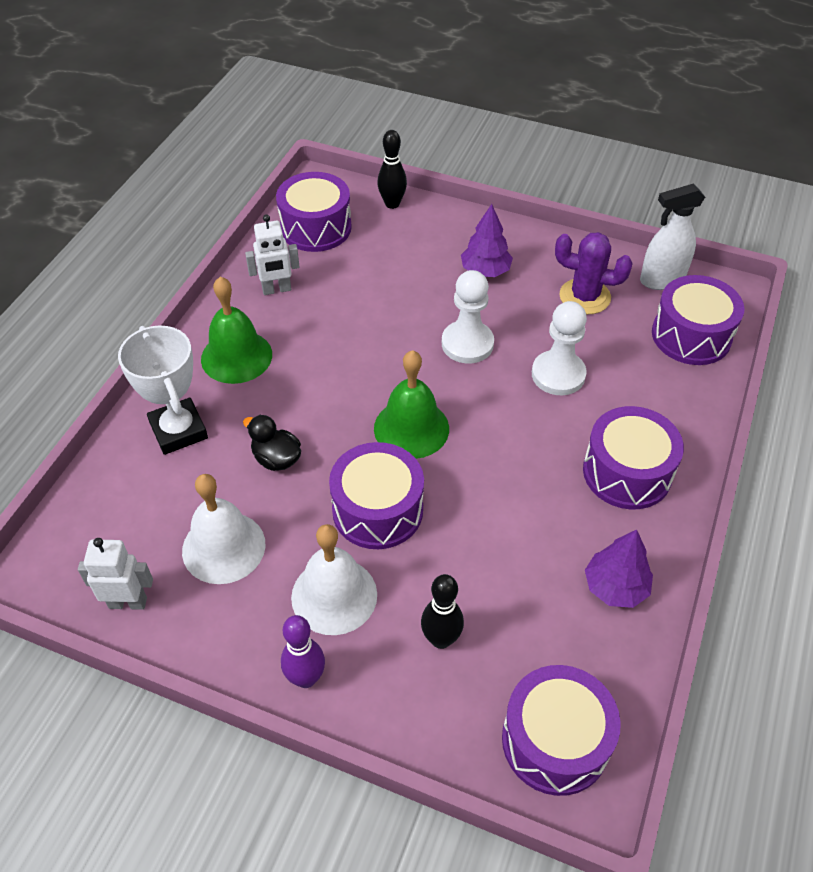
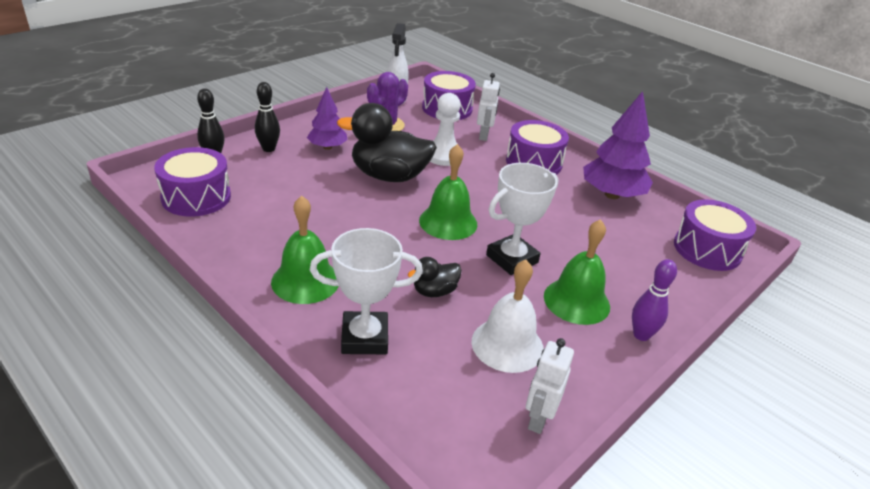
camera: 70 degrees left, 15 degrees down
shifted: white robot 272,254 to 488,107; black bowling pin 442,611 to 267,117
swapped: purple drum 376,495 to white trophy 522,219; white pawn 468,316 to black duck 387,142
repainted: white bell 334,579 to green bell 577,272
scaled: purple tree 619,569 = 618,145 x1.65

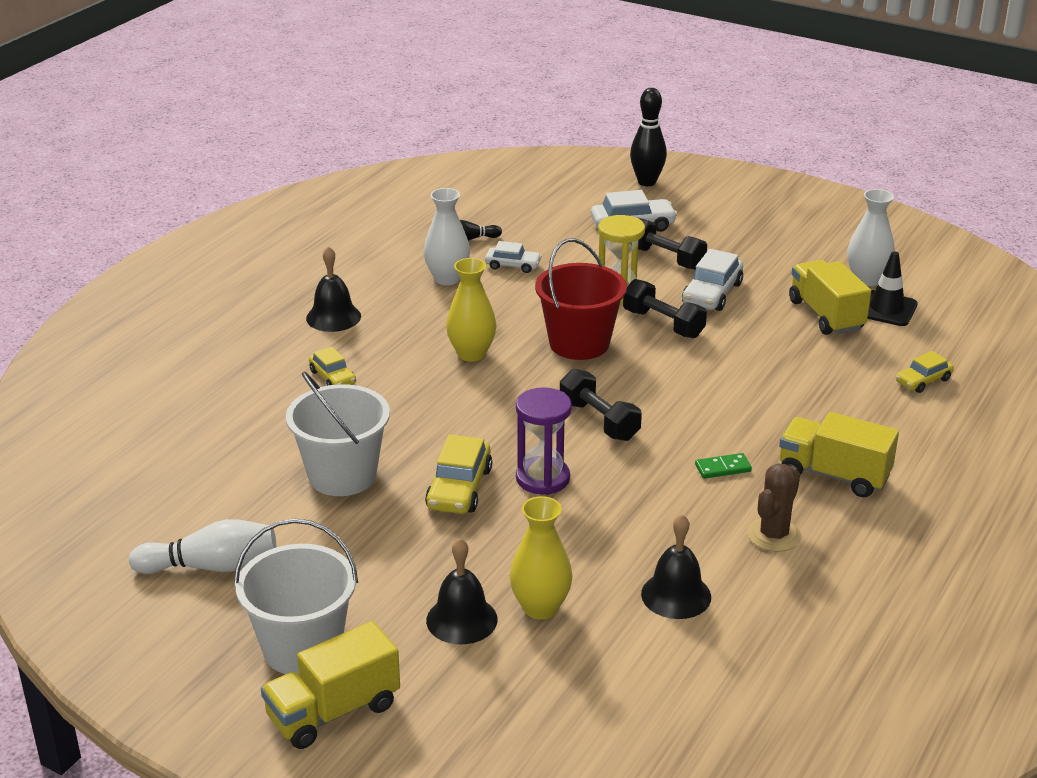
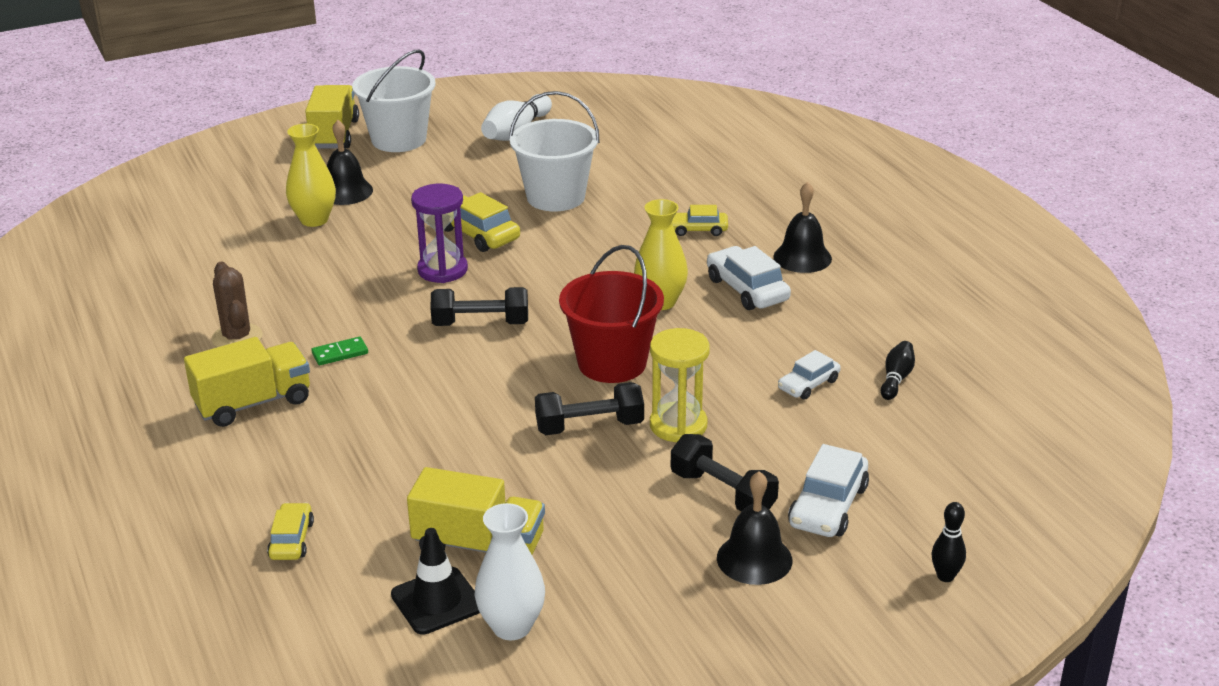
camera: 125 degrees right, 0 degrees up
gone: white vase 447,236
shifted: black bell 676,566 to 755,528; white car 712,280 to 749,278
rotated: black dumbbell 672,244 = 725,473 60 degrees clockwise; green domino 723,466 = 339,351 45 degrees clockwise
scaled: black bowling pin 648,137 = 948,542 x0.57

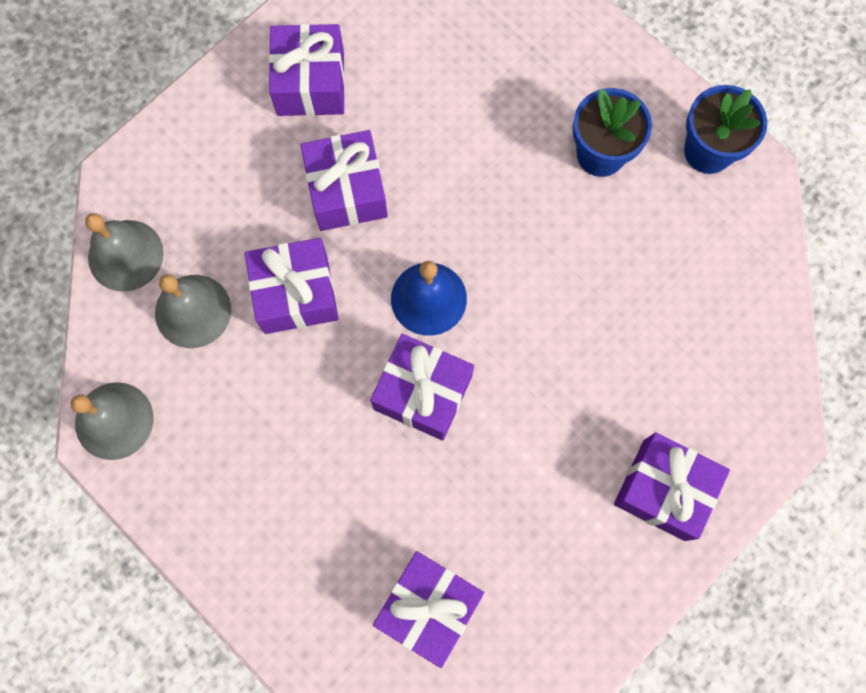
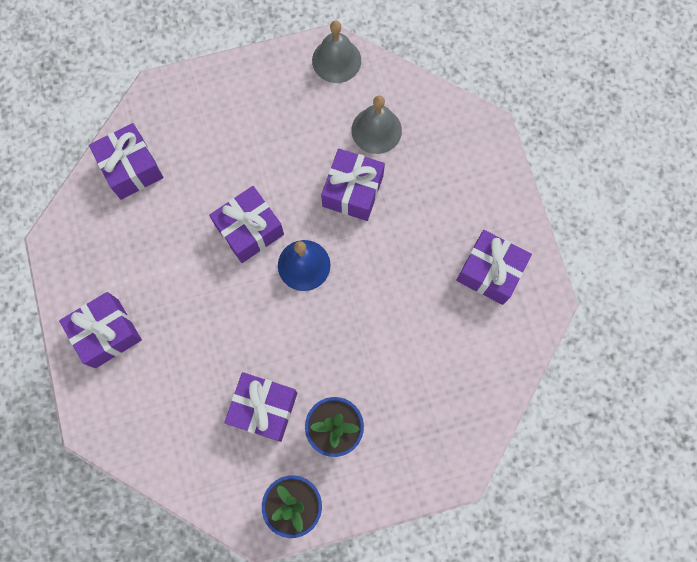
camera: 120 degrees right, 0 degrees up
gone: grey bell 124,252
shifted: purple gift 344,180 to 260,407

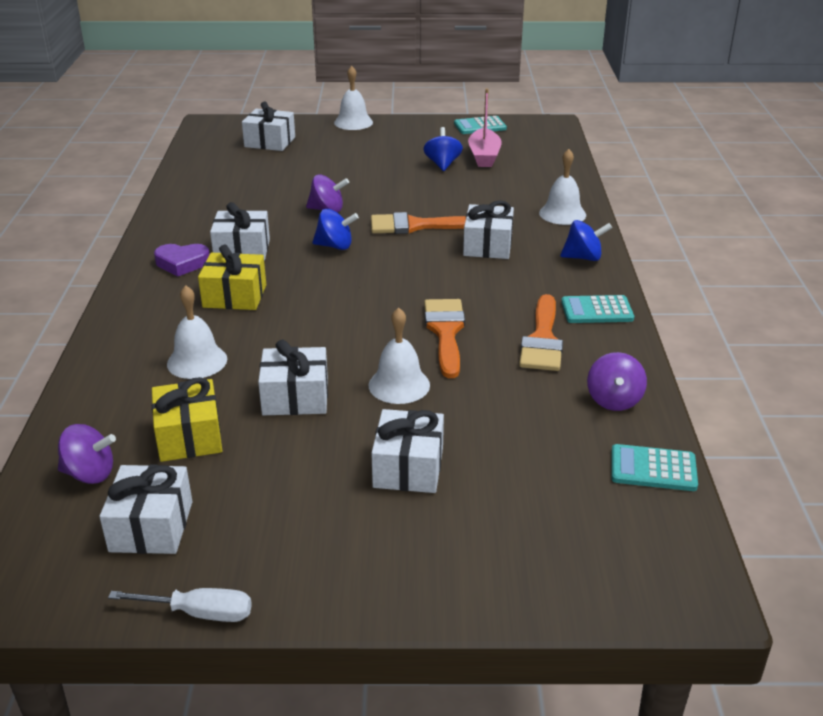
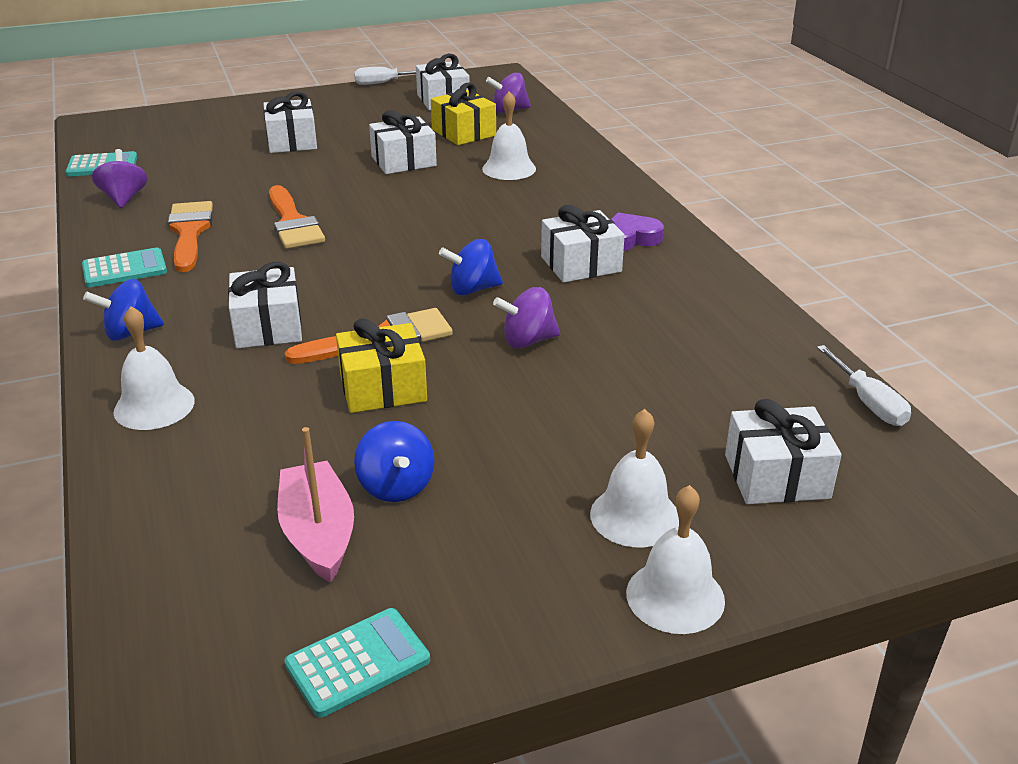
camera: 160 degrees right, 0 degrees up
new: white screwdriver 864,385
shifted: yellow gift 232,277 to 381,365; white bell 399,355 to 634,478

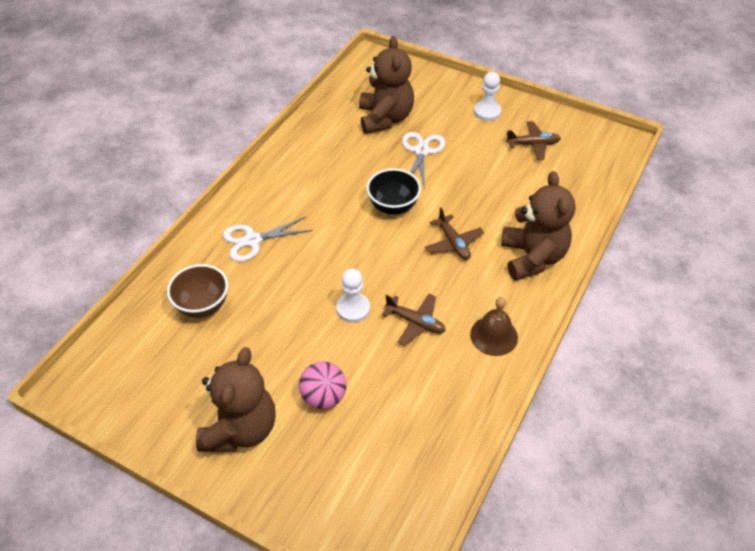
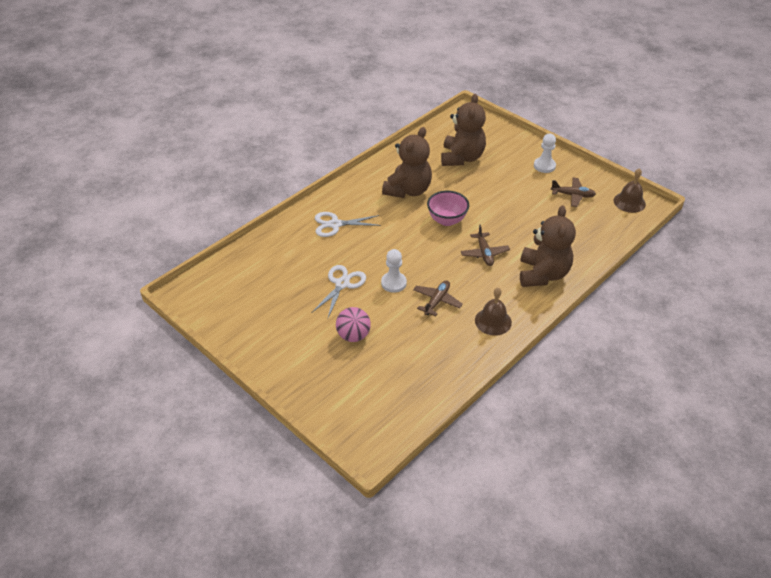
camera: 15 degrees right, 5 degrees down
gone: brown bowl 197,291
new: brown bell 630,190
shifted: brown teddy bear 236,399 to 407,162; white scissors 424,160 to 338,291
repainted: black bowl 393,191 to pink bowl 448,208
rotated: brown plane 414,320 = 438,298 105 degrees counterclockwise

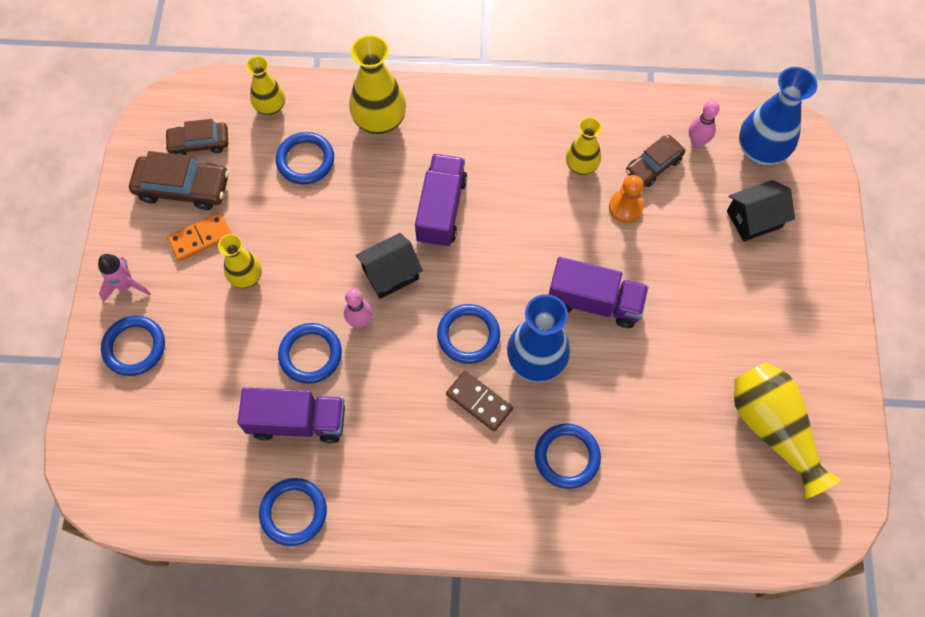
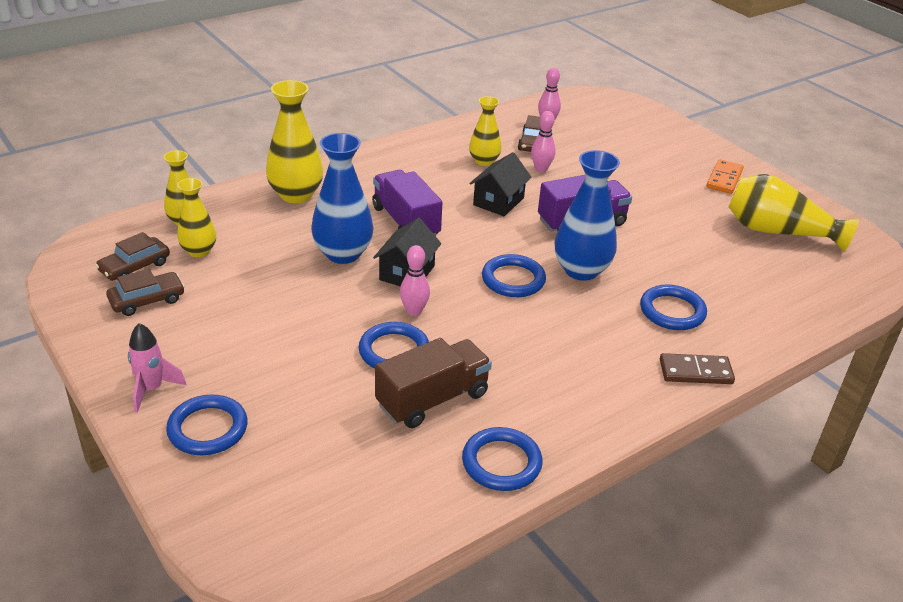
camera: 40 degrees left, 30 degrees down
gone: blue ring 305,158
shifted: orange domino 199,237 to 725,176; yellow vase 240,261 to 196,217; brown domino 479,401 to 697,368; black house 761,211 to 500,184; blue vase 778,116 to 342,198
swapped: orange pawn 626,199 to pink bowling pin 543,141
repainted: purple truck 291,415 to brown truck 433,383
scaled: brown car 179,180 = 145,292 x0.66

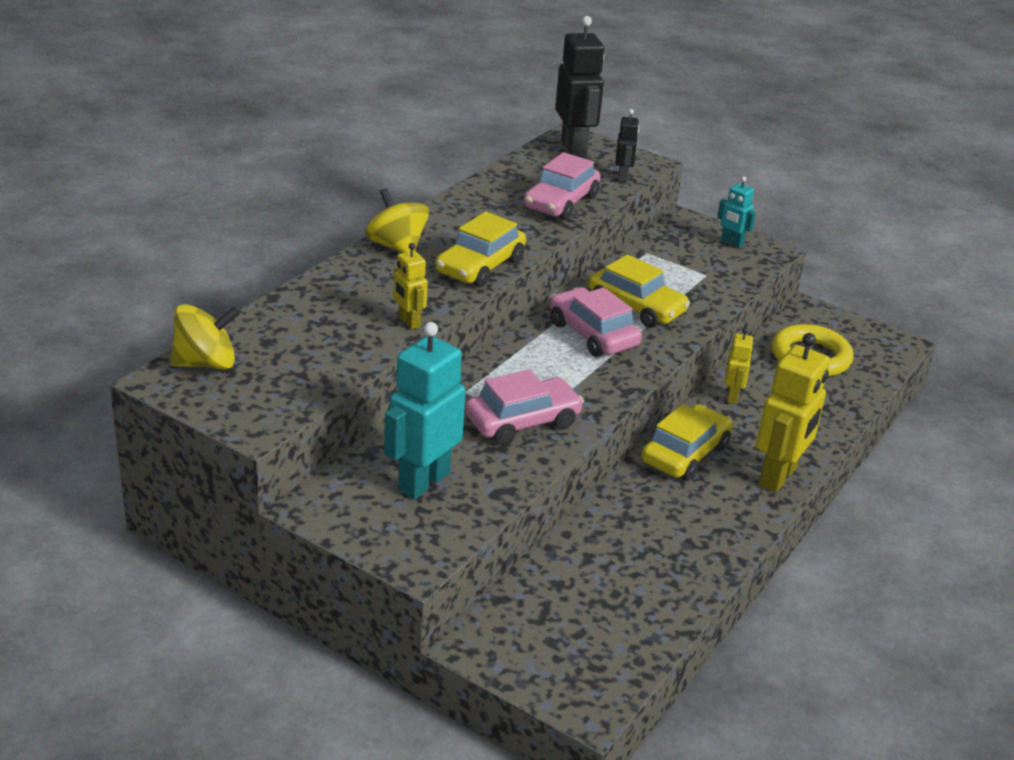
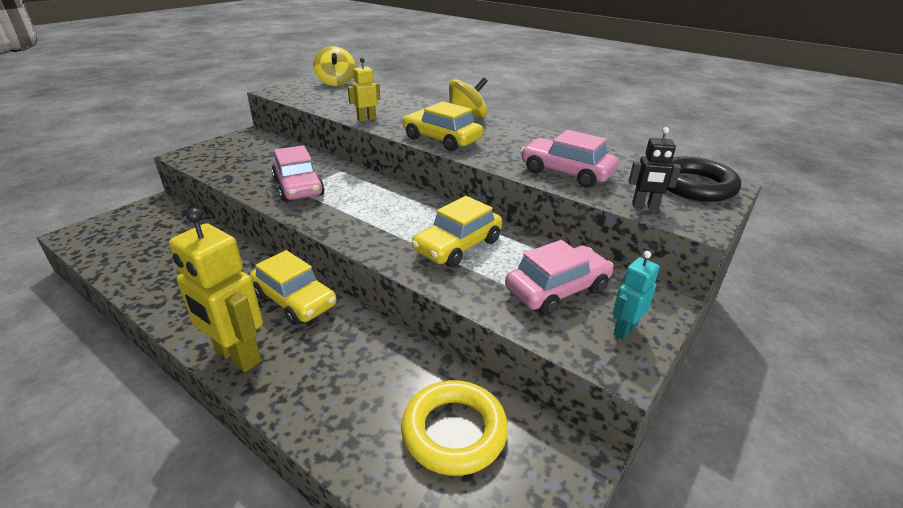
camera: 95 degrees right, 0 degrees up
gone: turquoise robot 425,410; yellow robot 739,366
shifted: pink car 595,322 to 559,277
swapped: black robot 580,87 to black ring 704,179

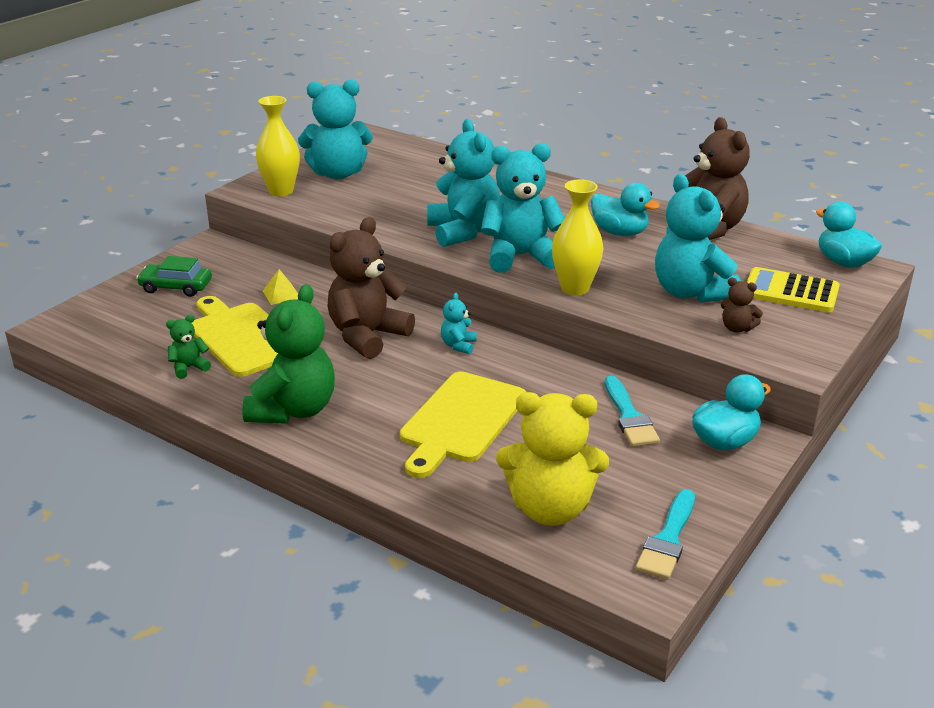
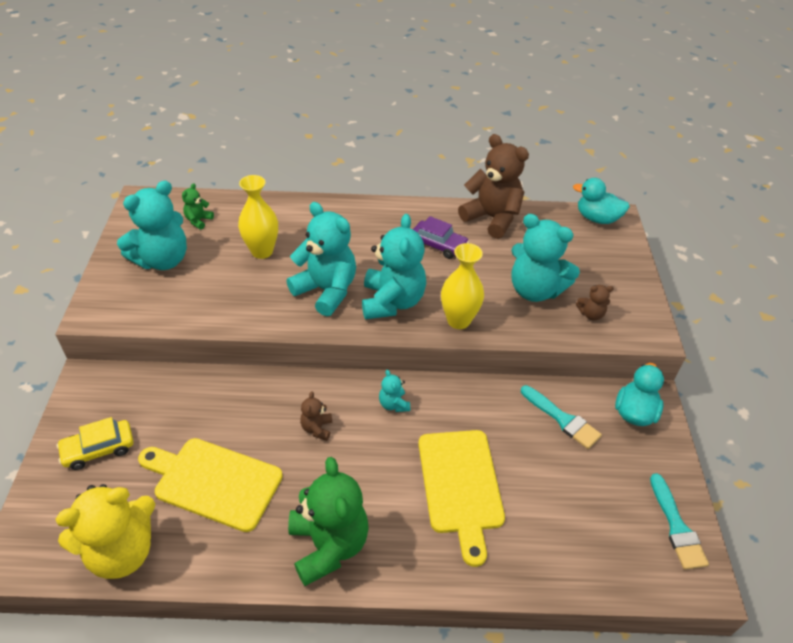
camera: 35 degrees left, 15 degrees up
gone: yellow pyramid 280,287; yellow calculator 793,289
shifted: green teddy bear 188,346 to 198,206; yellow vase 278,146 to 258,217; yellow teddy bear 552,459 to 105,531
swapped: turquoise duck 625,209 to purple car 441,237
repainted: green car 174,276 to yellow car 94,443
rotated: turquoise teddy bear 523,208 = 394,266 135 degrees clockwise
scaled: brown teddy bear 371,288 = 316,416 x0.45

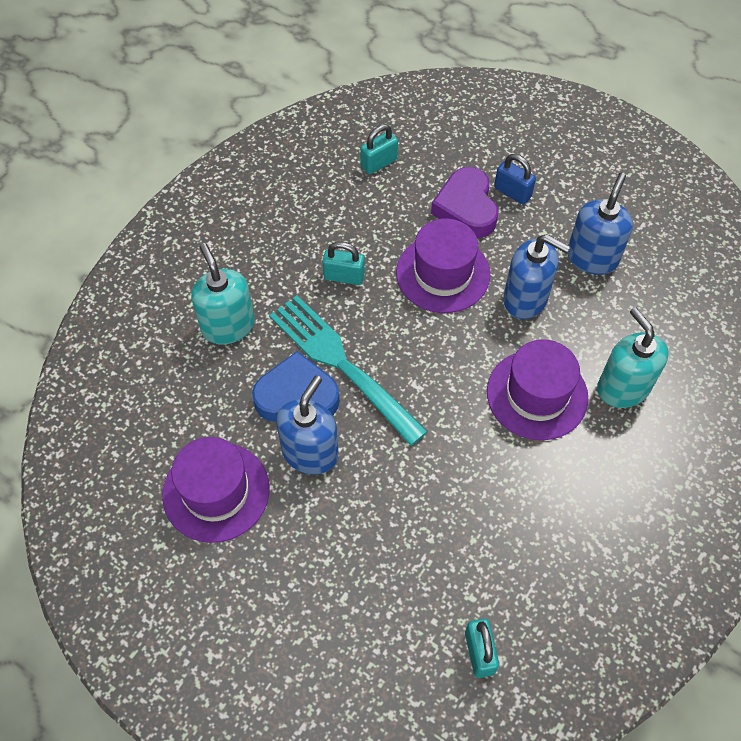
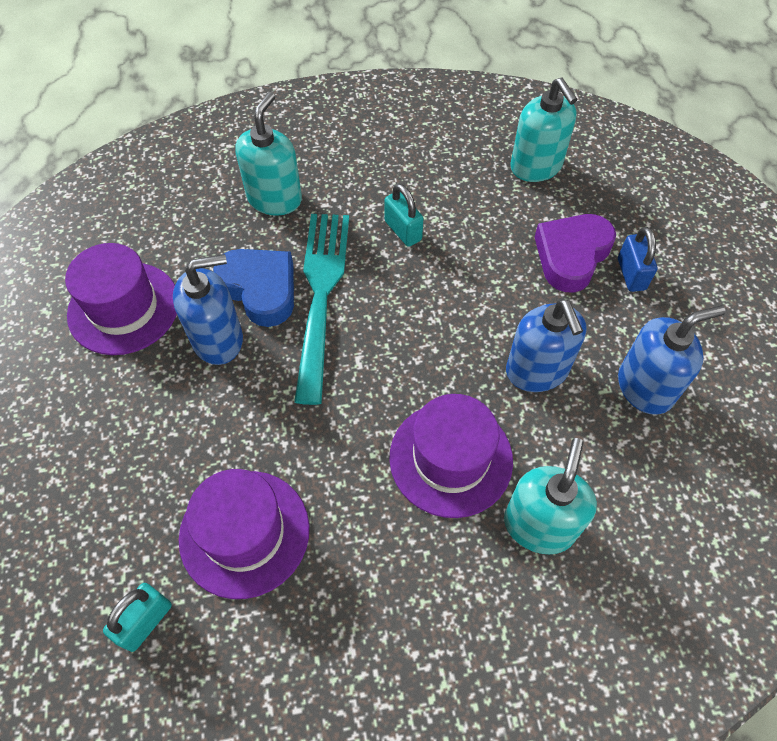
camera: 45 degrees right, 0 degrees up
shifted: purple hat 443,266 to 244,534
swapped: turquoise padlock 379,149 to turquoise soap dispenser 543,130

